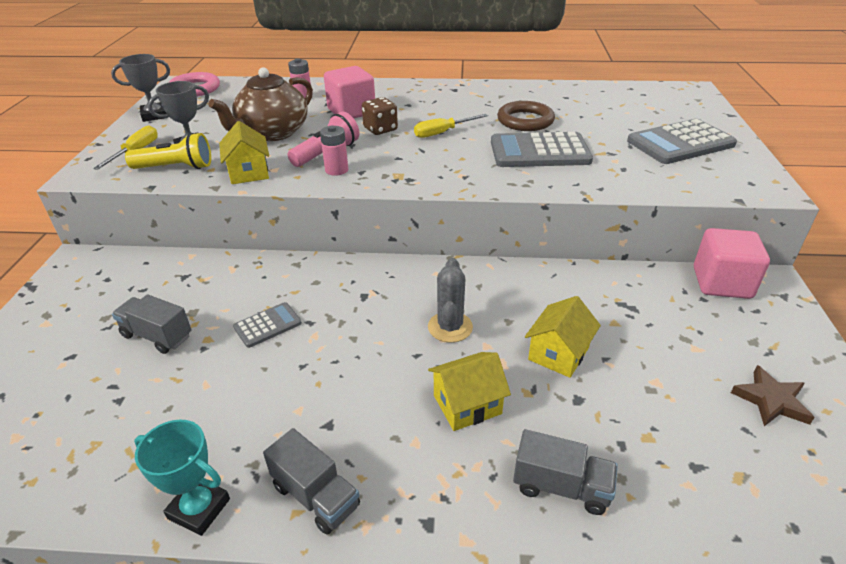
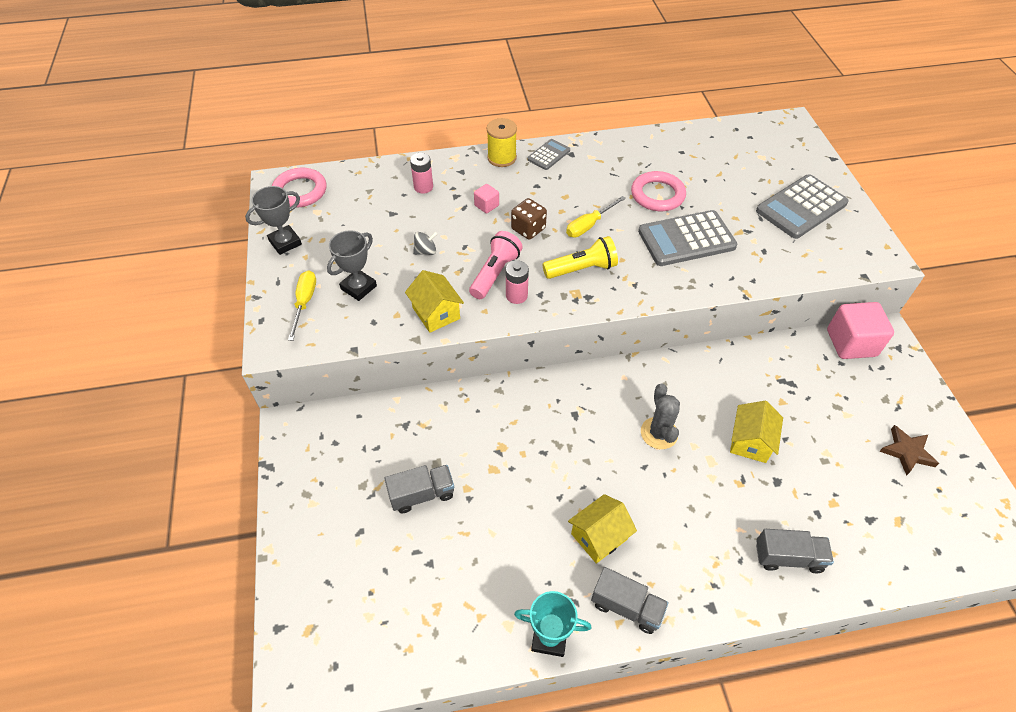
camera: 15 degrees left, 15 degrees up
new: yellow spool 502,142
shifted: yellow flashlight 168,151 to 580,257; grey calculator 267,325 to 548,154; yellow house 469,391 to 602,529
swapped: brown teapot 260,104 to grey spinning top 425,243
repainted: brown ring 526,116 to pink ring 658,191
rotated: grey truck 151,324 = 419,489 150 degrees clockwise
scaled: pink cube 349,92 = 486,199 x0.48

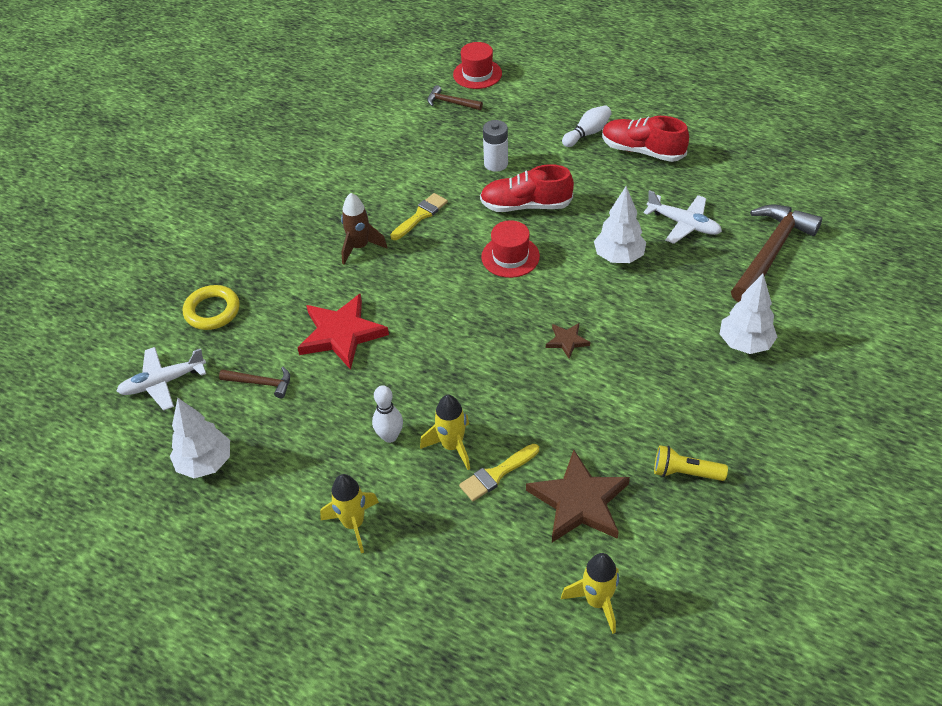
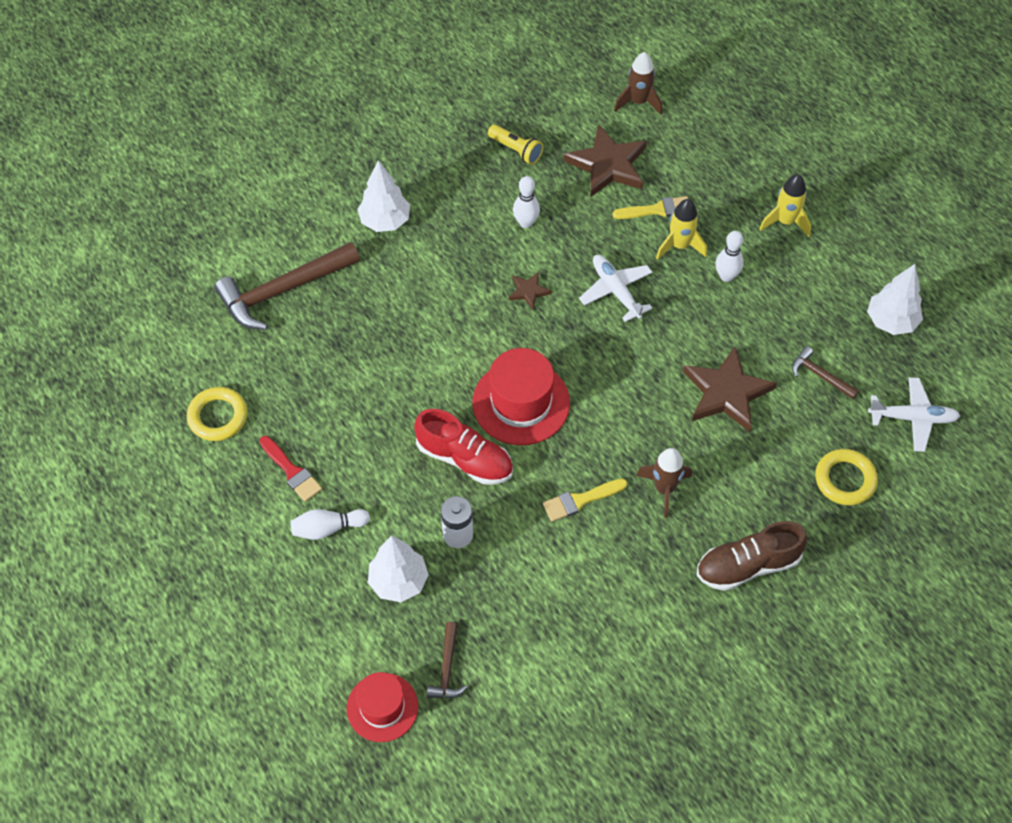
camera: 155 degrees left, 10 degrees up
new: yellow ring 217,414; white bowling pin 526,202; brown shoe 752,556
shifted: white tree 620,224 to 398,568; white plane 682,217 to 616,288
swapped: red shoe 645,139 to red brush 291,469
repainted: red star 343,332 to brown star 730,389; yellow rocket 590,593 to brown rocket 638,83
rotated: brown hammer 455,97 = 447,660 45 degrees clockwise
scaled: red hat 510,249 = 521,396 x1.52

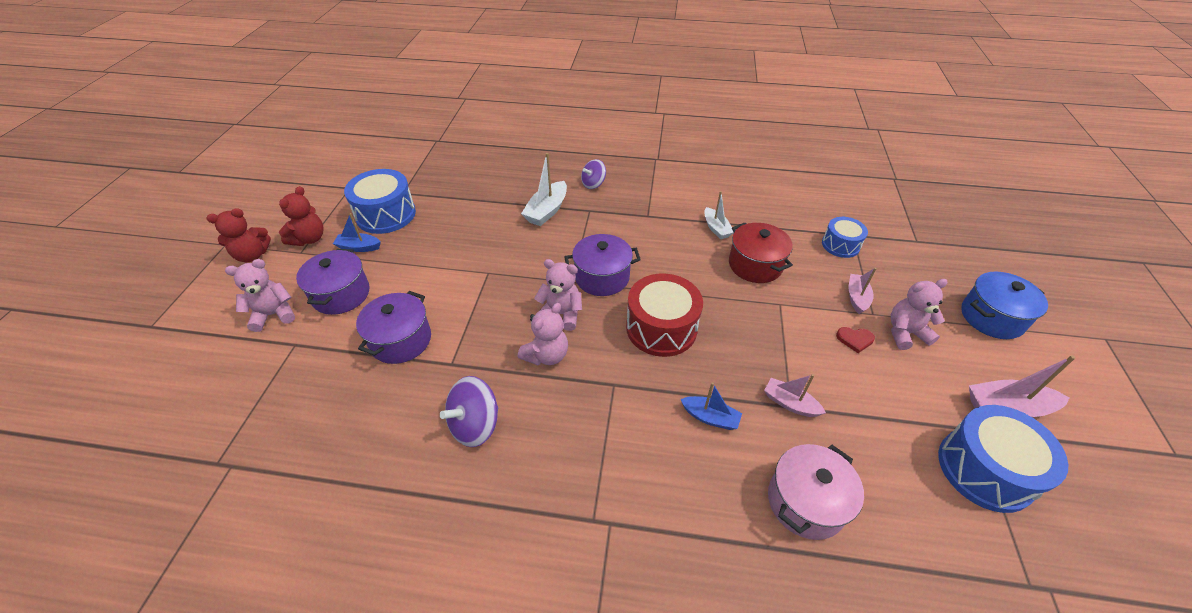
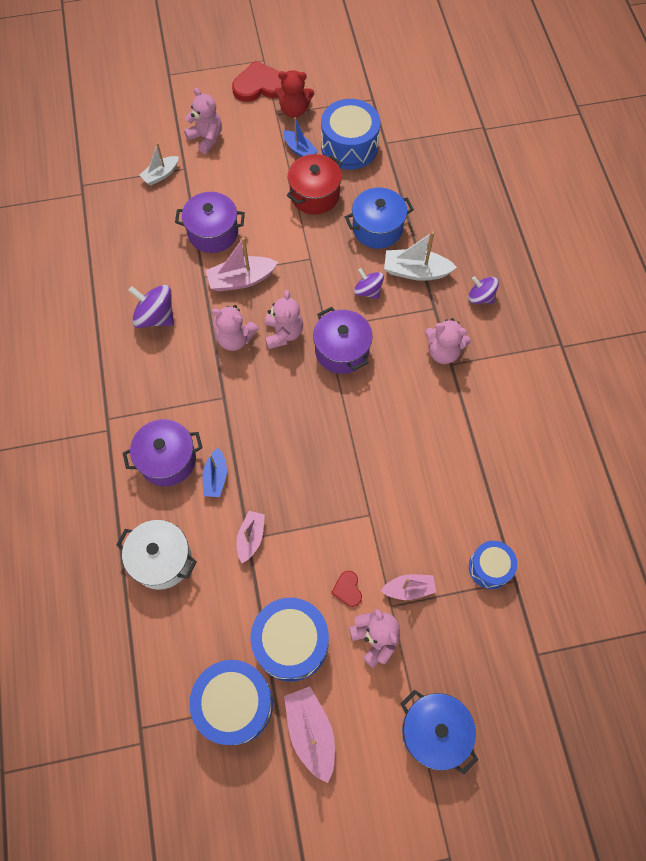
camera: 70 degrees right, 20 degrees up
gone: red drum 664,315
new: pink boat 242,264; blue drum 290,640; blue pot 379,218; purple spinning top 369,283; pink teddy bear 448,341
shifted: purple pot 333,282 to 163,452; white boat 719,215 to 159,164; red pot 761,252 to 314,184
swapped: red teddy bear 239,235 to red heart 257,81
repainted: pink pot 816,492 to white pot 156,555
rotated: blue boat 357,232 = 300,137 150 degrees clockwise

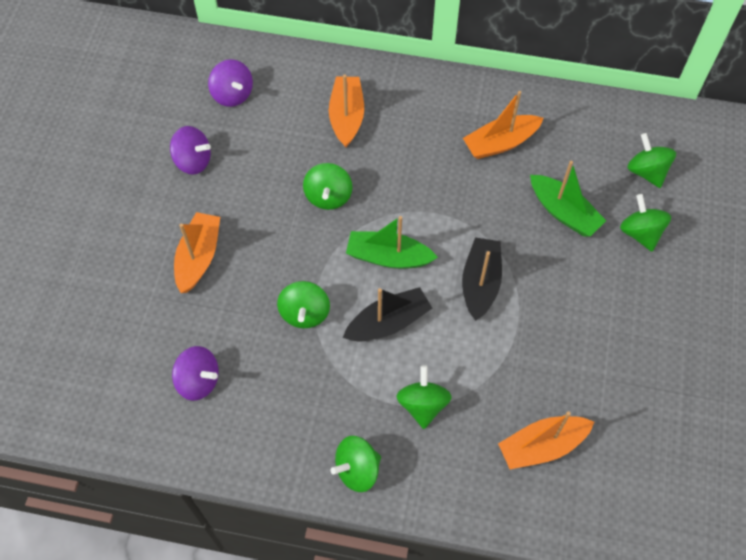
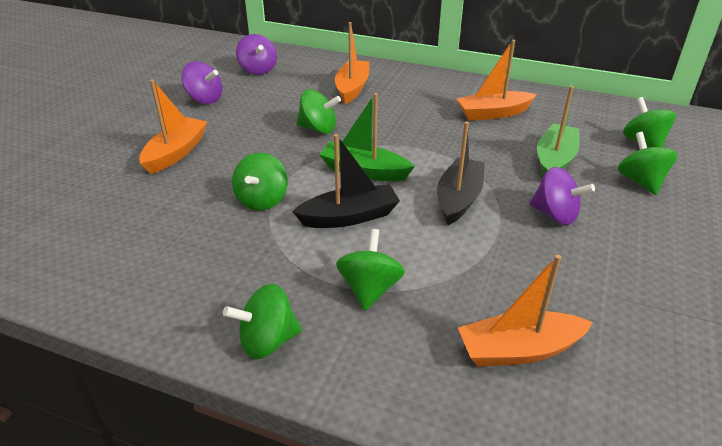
camera: 10 degrees right, 25 degrees down
shifted: purple spinning top 195,373 to 562,196
rotated: green spinning top 327,186 = 318,111 90 degrees counterclockwise; green boat 568,199 = 558,131 120 degrees counterclockwise

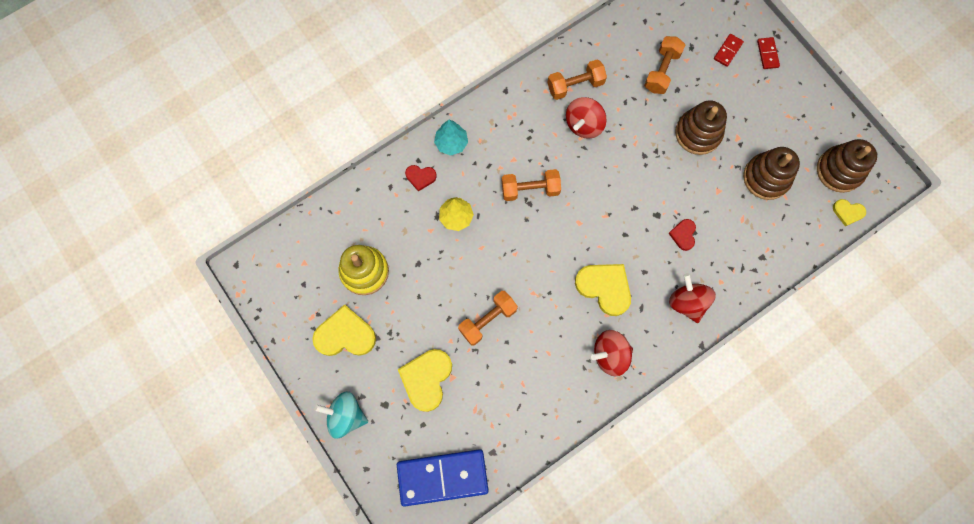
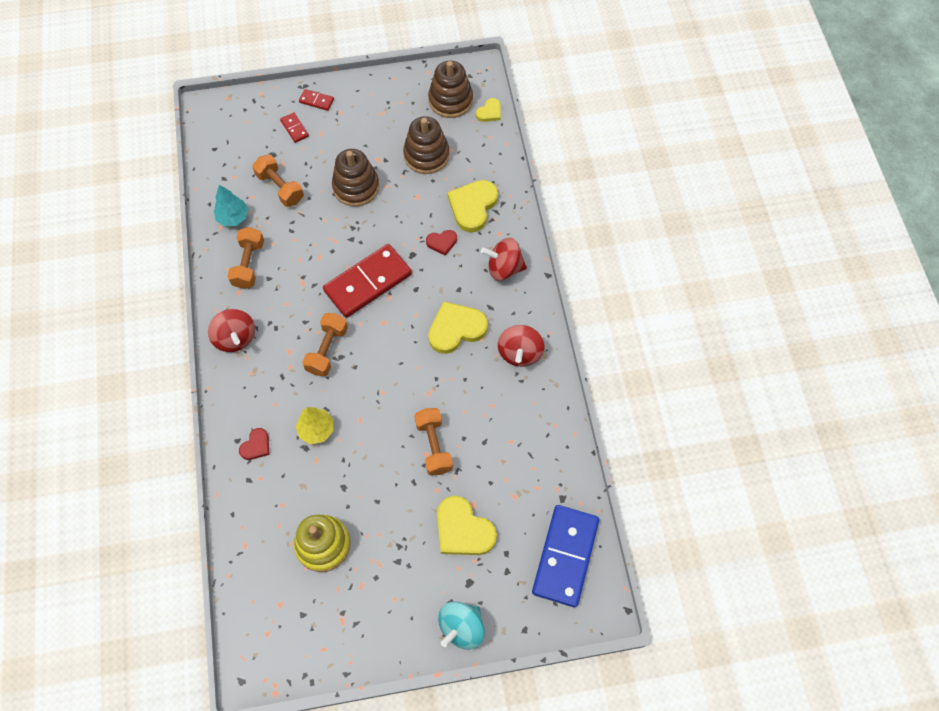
camera: 65 degrees left, 10 degrees down
new: red domino 367,281
shifted: yellow heart 344,330 to 473,206; turquoise tree 451,138 to 231,205; red spinning top 586,118 to 231,330
rotated: red heart 682,235 = 441,243 45 degrees counterclockwise

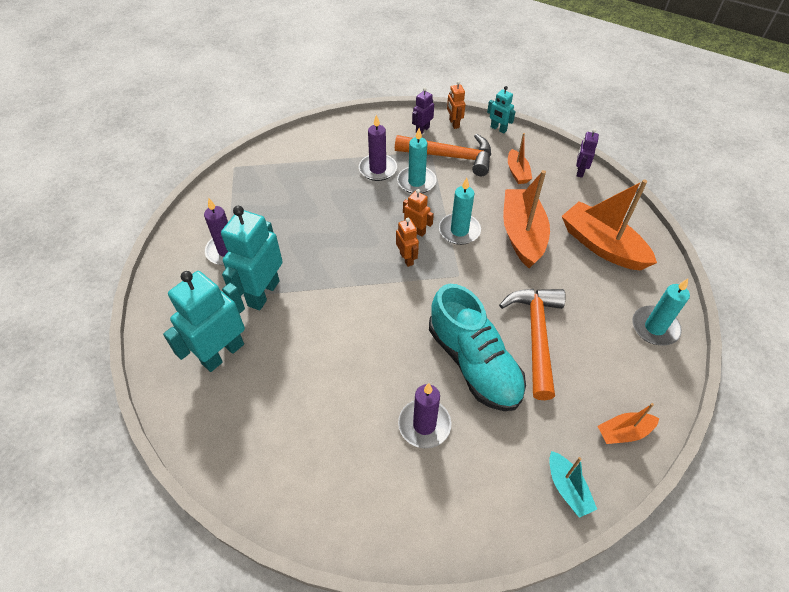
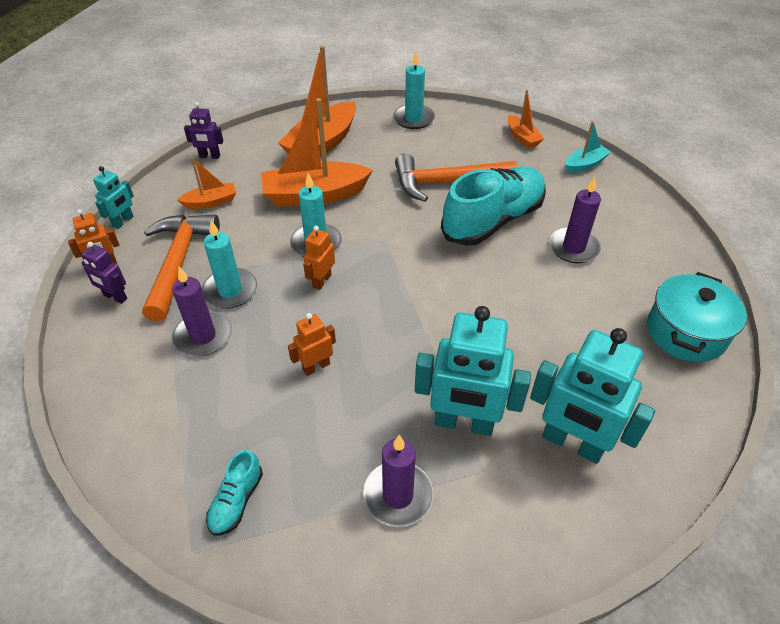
camera: 100 degrees left, 5 degrees down
new: turquoise shoe 234,493; turquoise pot 697,317
shifted: orange robot 407,242 to 312,344

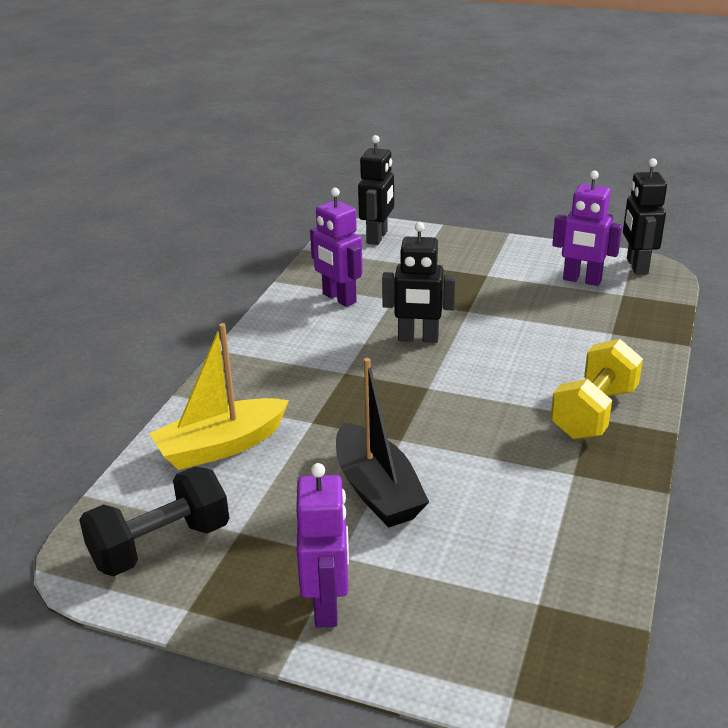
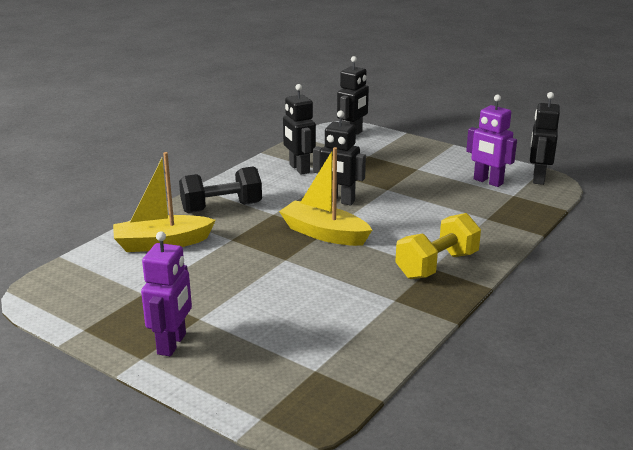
camera: 15 degrees right, 5 degrees down
gone: black boat 382,443
new: yellow boat 325,196
shifted: black dumbbell 154,521 to 220,189
repainted: purple robot 336,247 to black robot 299,129

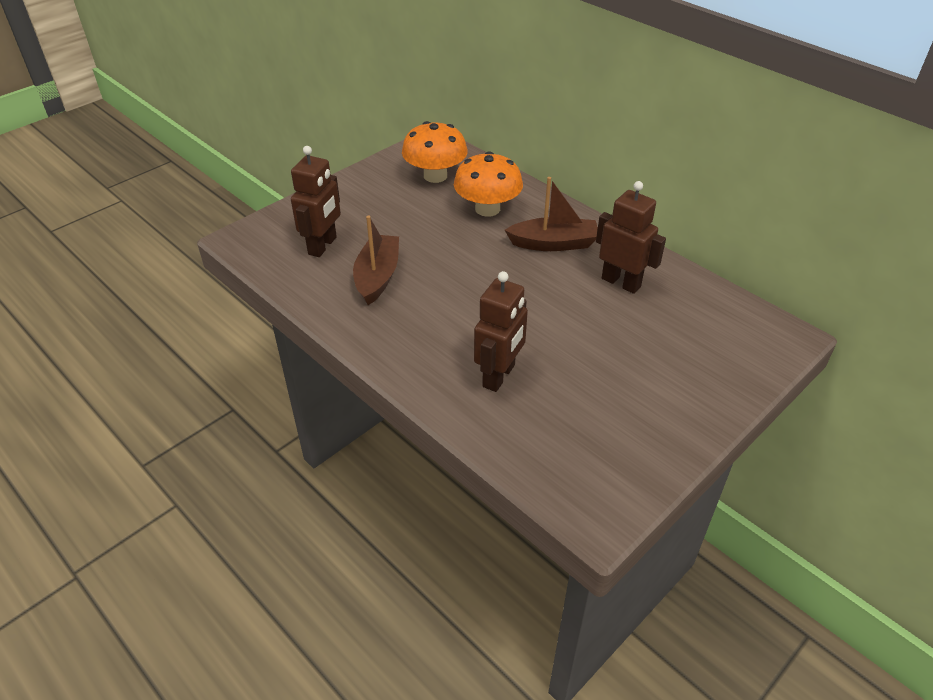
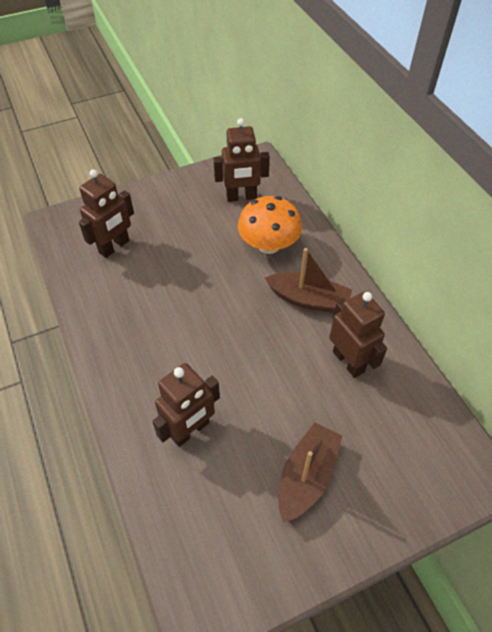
camera: 20 degrees right, 10 degrees up
shifted: brown boat 376,260 to 310,472
swapped: orange mushroom 435,152 to brown robot 241,160

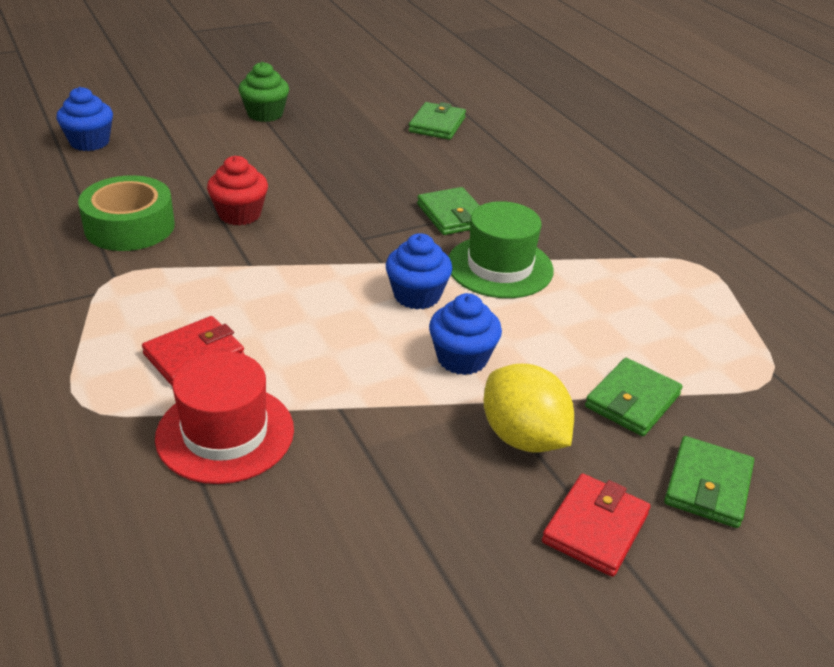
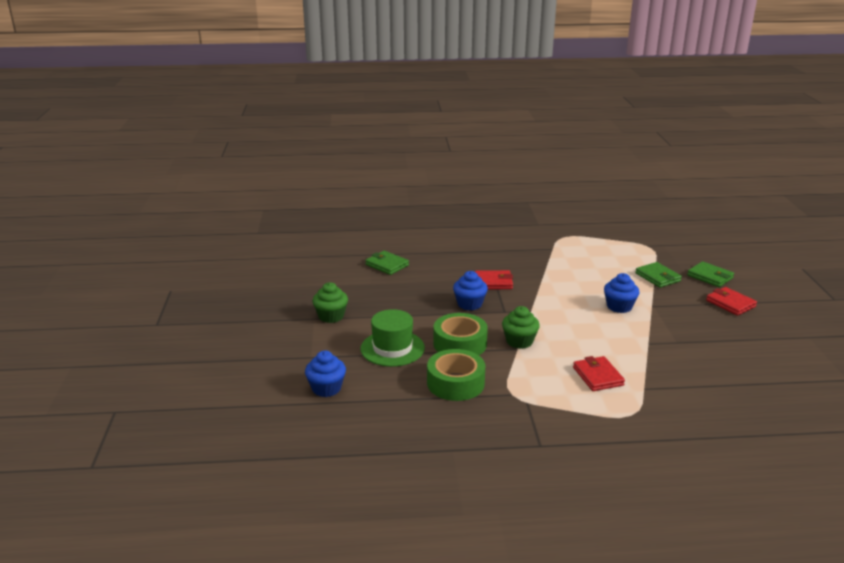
camera: 65 degrees left, 10 degrees down
gone: red hat 224,417; yellow lemon 529,408
new: green cupcake 521,327
shifted: blue cupcake 419,271 to 470,290; green hat 501,249 to 393,338
swapped: red cupcake 237,191 to green tape 460,334
repainted: green wallet 448,211 to red wallet 494,279

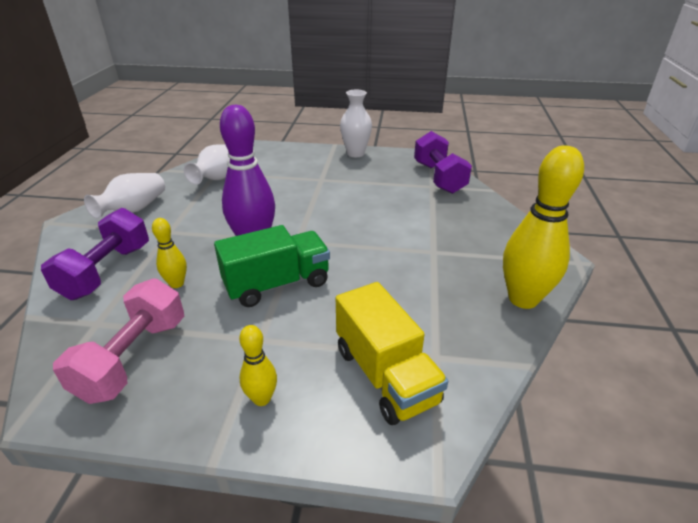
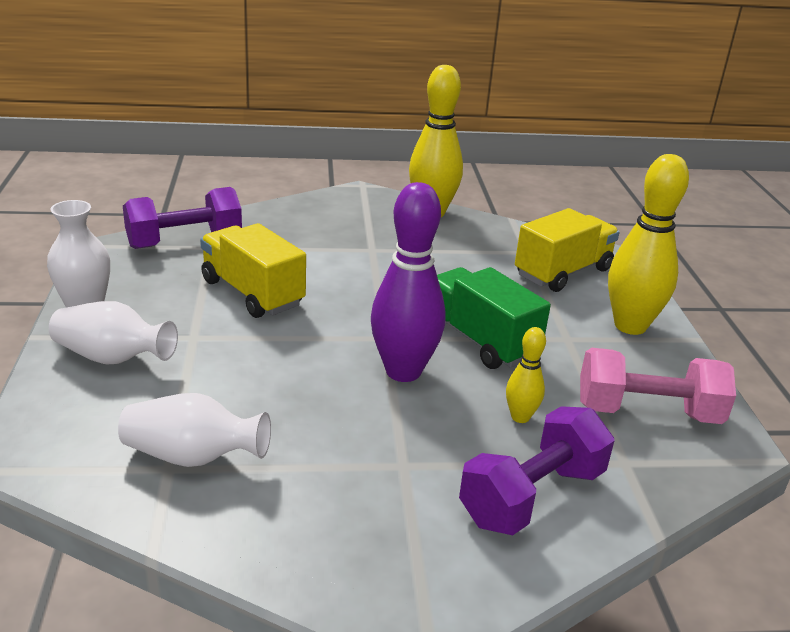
camera: 105 degrees left, 5 degrees down
new: yellow truck 253,270
shifted: white vase 124,196 to 113,333
rotated: purple dumbbell 95,254 = 536,470 45 degrees counterclockwise
scaled: yellow bowling pin 258,365 = 648,244 x2.03

